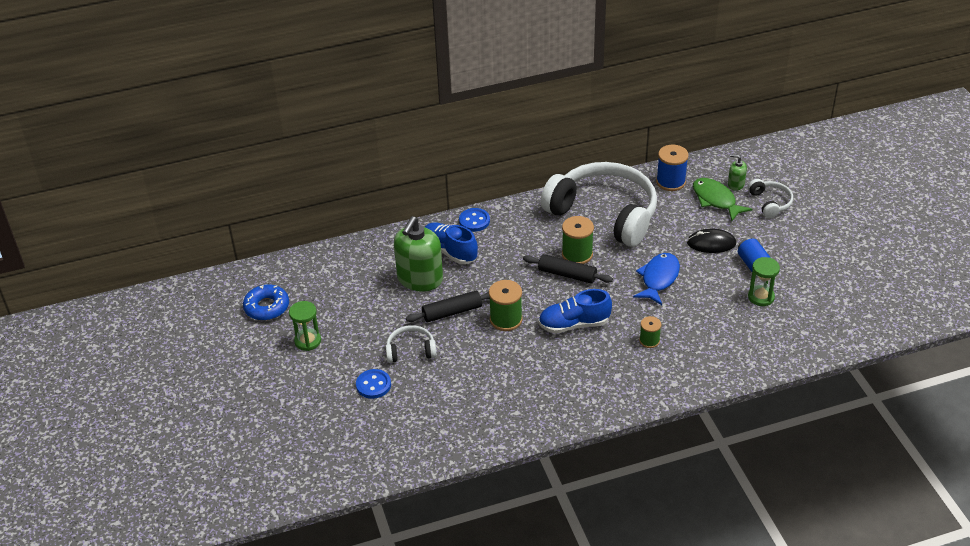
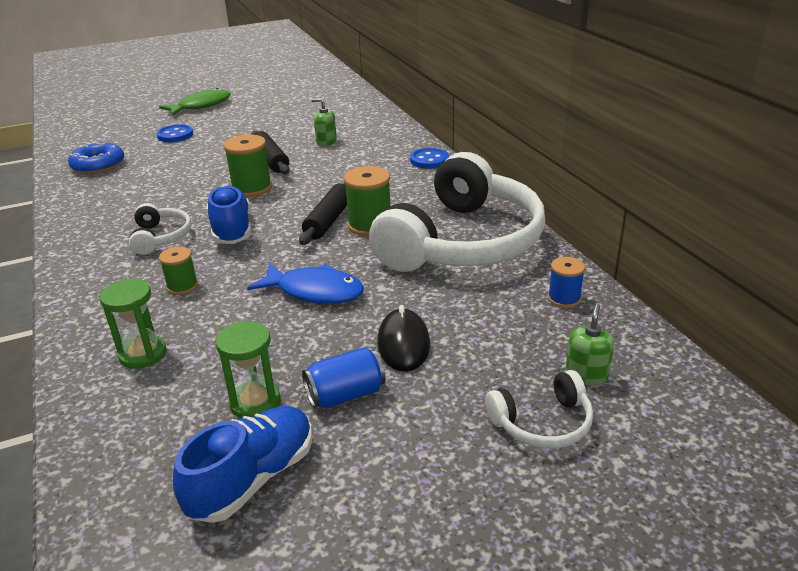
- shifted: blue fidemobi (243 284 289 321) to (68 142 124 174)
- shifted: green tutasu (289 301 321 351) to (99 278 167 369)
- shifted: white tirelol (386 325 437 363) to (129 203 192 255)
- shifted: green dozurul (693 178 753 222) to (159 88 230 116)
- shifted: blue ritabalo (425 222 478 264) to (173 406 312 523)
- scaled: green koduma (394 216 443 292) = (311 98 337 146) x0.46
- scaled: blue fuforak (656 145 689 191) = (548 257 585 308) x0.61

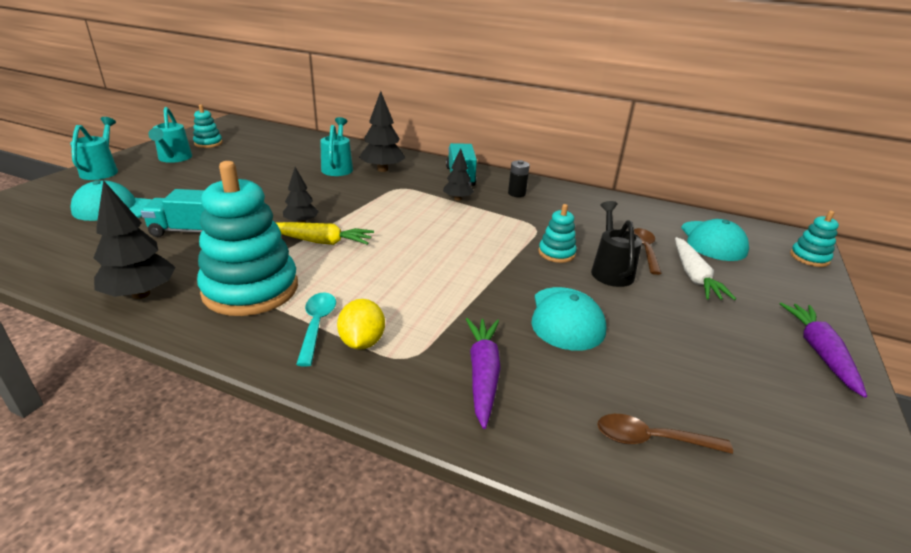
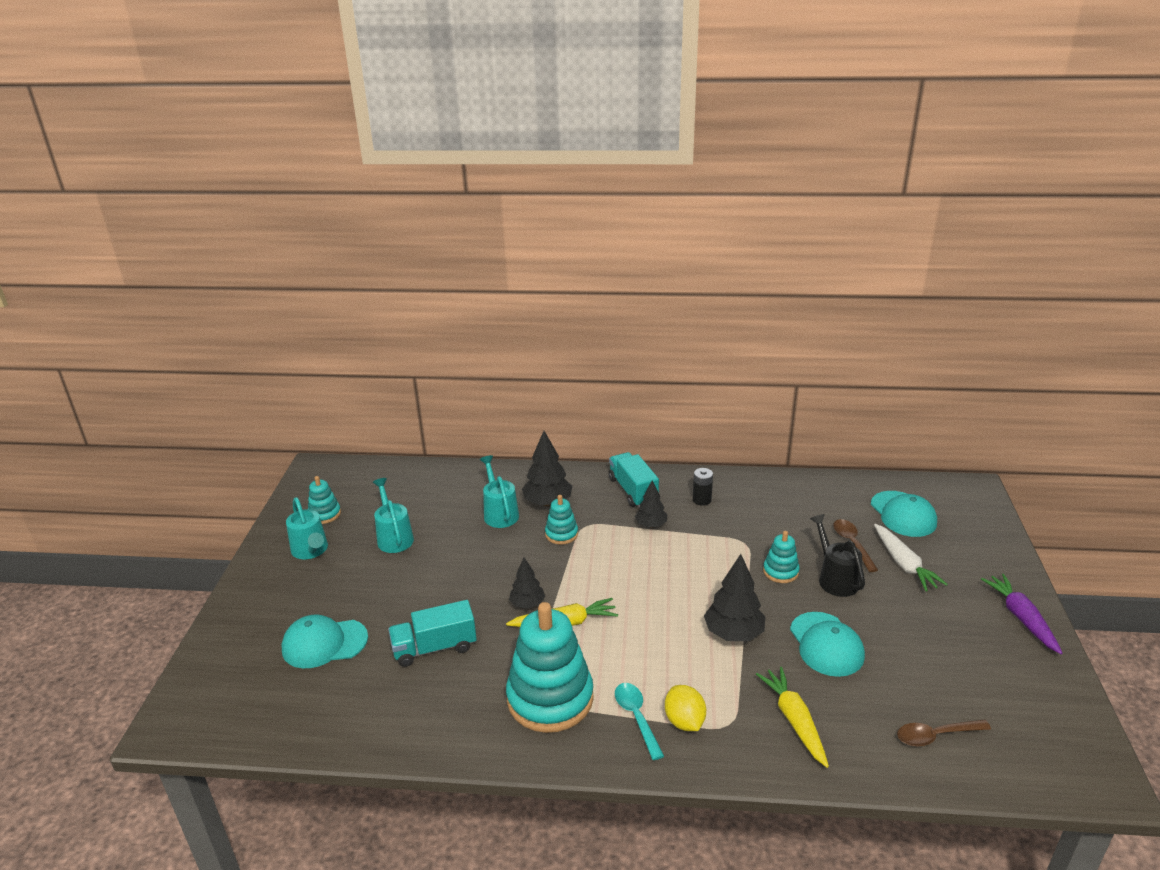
- shifted: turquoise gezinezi (70 117 118 180) to (373 478 414 553)
- shifted: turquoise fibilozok (790 211 839 267) to (545 495 578 545)
- shifted: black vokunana (94 180 175 299) to (704 554 766 641)
- repainted: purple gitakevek (466 318 501 429) to yellow gitakevek (756 667 829 768)

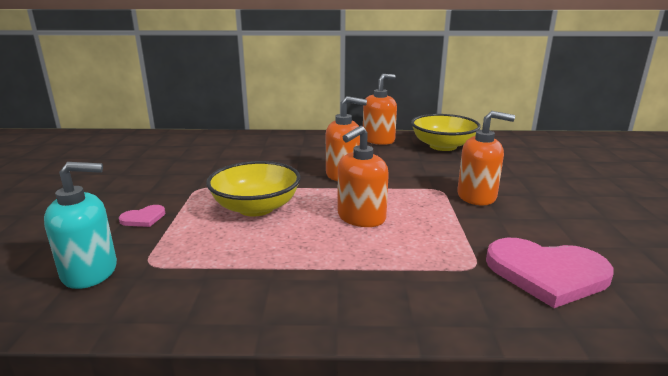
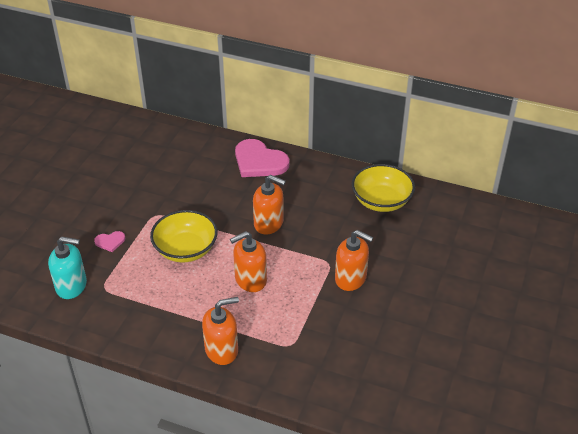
- shifted: orange koduma (363 74 397 145) to (202 297 239 365)
- shifted: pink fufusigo (486 238 614 308) to (235 139 289 177)

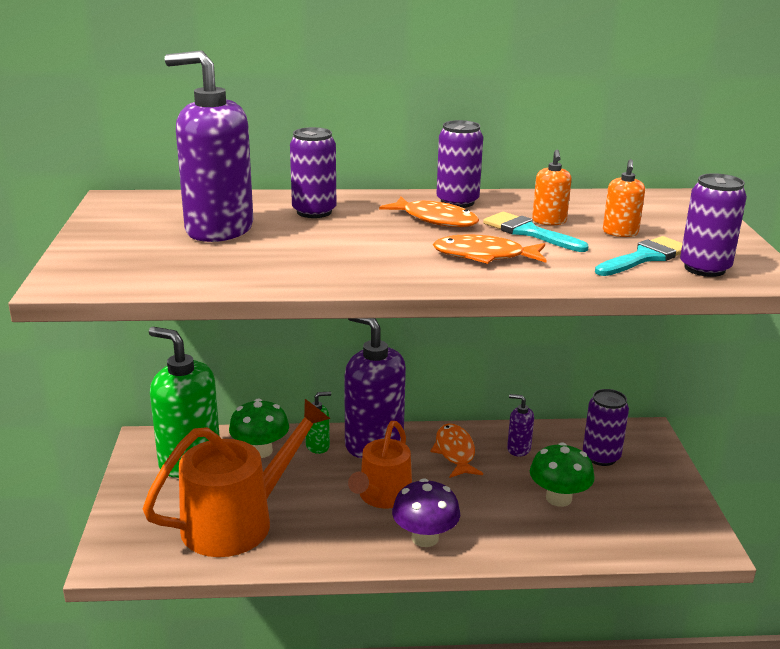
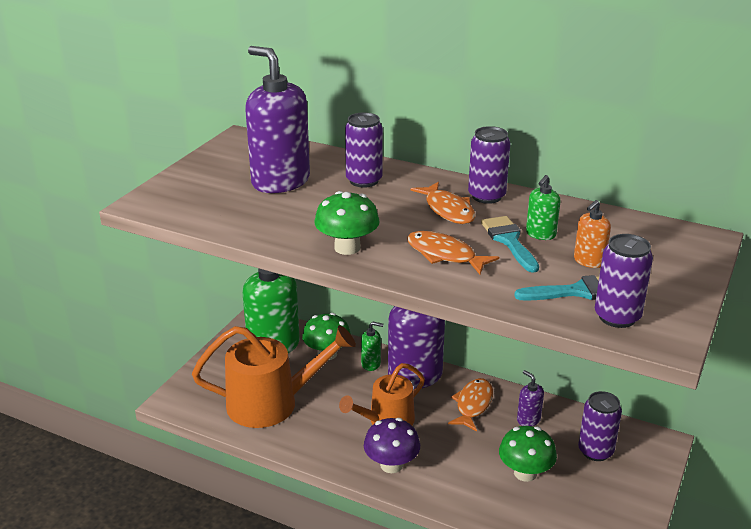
- new: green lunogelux (314 191 380 255)
- repainted: orange koduma (532 150 571 226) to green koduma (526 175 560 240)

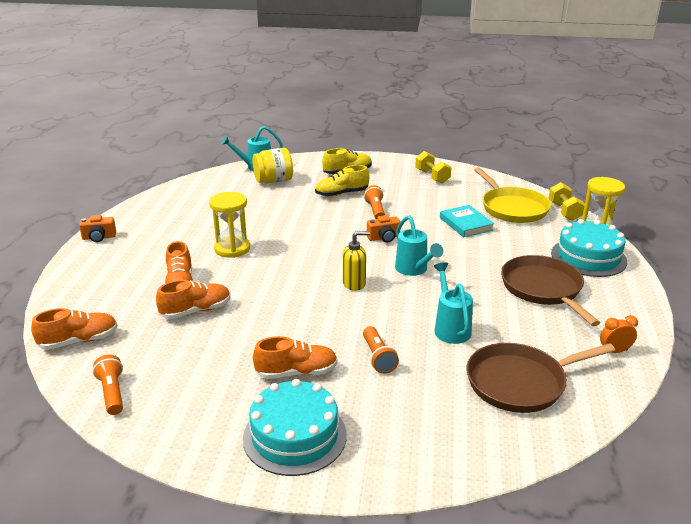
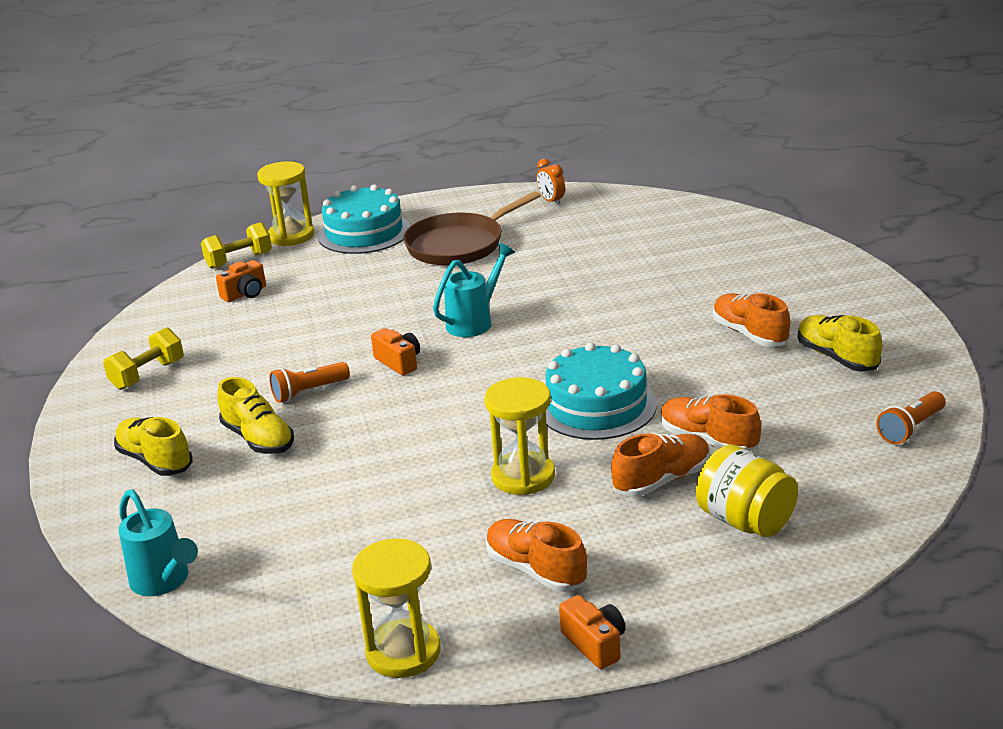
- swapped: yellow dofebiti (474 167 551 223) to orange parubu (216 260 266 302)
- new: yellow tutasu (352 539 441 678)
- shifted: orange ritabalo (31 308 118 350) to (486 519 588 592)
- shifted: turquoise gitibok (243 379 346 476) to (545 343 657 440)
- shifted: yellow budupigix (252 148 293 183) to (696 445 798 537)
- new: yellow ritabalo (798 315 882 372)
- gone: yellow koduma (343 231 370 291)
- gone: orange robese (363 326 399 374)
- gone: turquoise gezinezi (434 262 473 344)
- gone: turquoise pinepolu (440 205 494 237)
- gone: brown dofebiti (466 343 615 413)

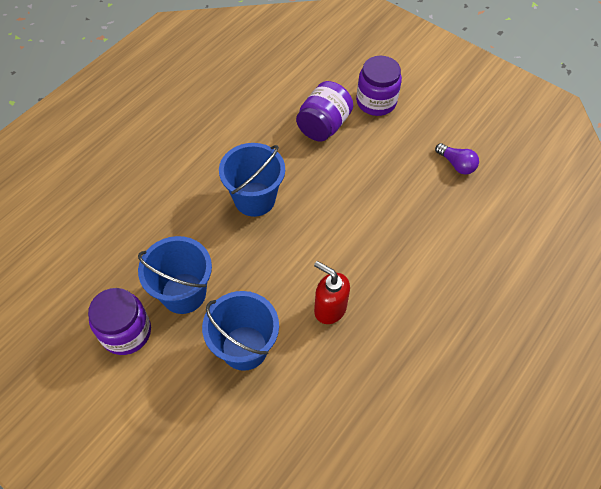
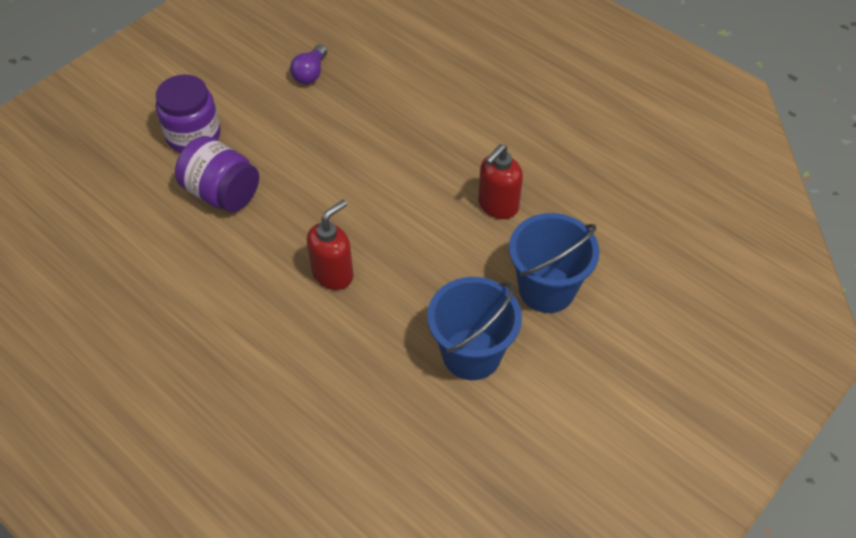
- rotated: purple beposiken (435 143 479 175) = (290 44 327 84) 150 degrees clockwise
- swapped: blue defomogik (219 143 285 217) to red koduma (307 200 353 290)
- gone: purple budupigix (88 288 151 355)

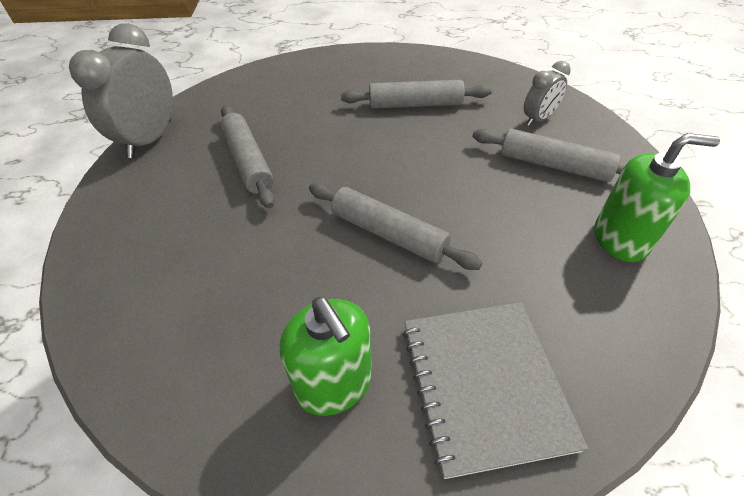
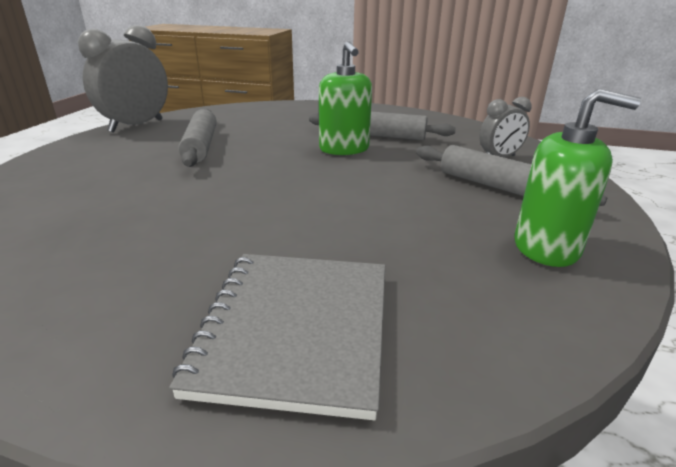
- shifted: green koduma (279 297 372 416) to (319 41 372 155)
- gone: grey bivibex (309 183 482 270)

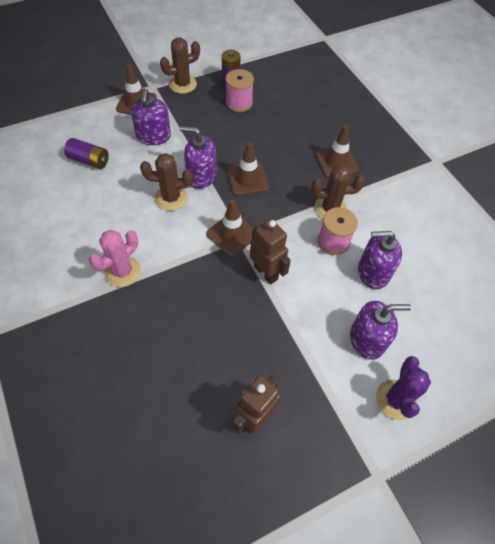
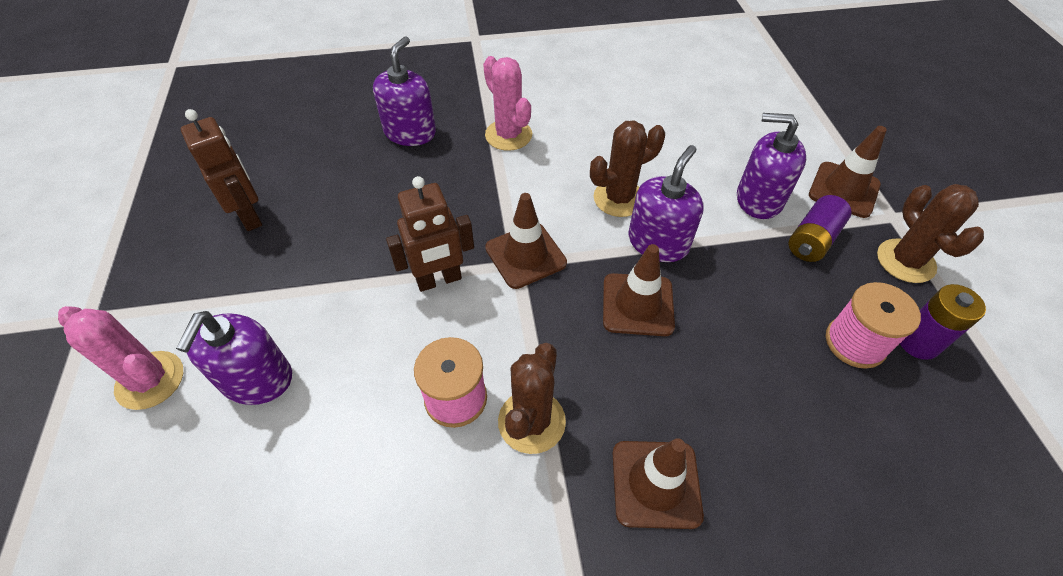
- repainted: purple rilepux (376 356 431 420) to pink rilepux (58 306 183 410)
- shifted: purple koduma (358 231 402 289) to (373 37 436 146)
- rotated: brown rilepux (140 153 193 211) = (590 120 665 217) 45 degrees clockwise
- shifted: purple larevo (64 138 109 169) to (788 195 852 262)

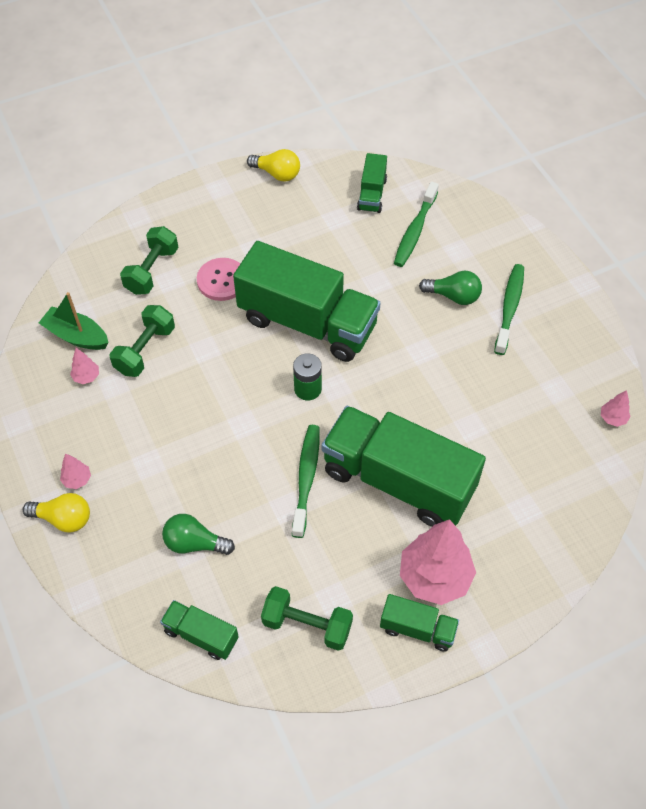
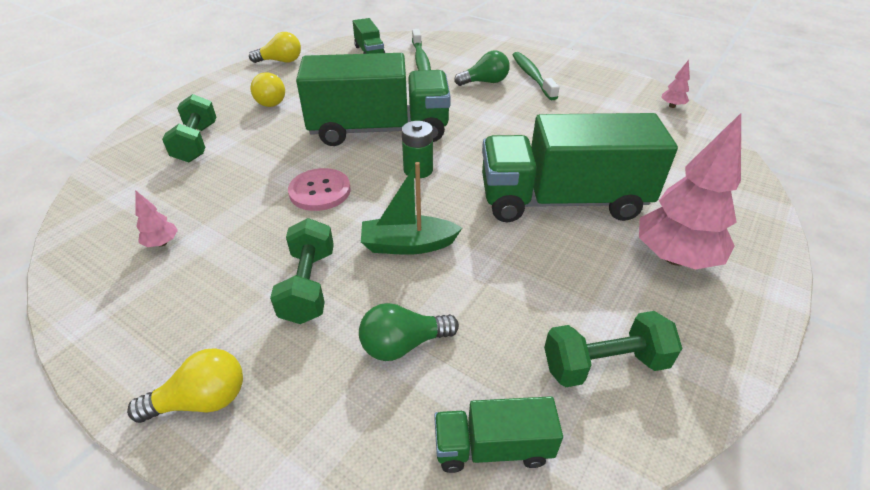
- new: yellow beposiken (250 72 285 107)
- shifted: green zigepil (109 305 175 377) to (270 218 334 324)
- shifted: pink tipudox (197 258 240 301) to (288 168 351 211)
- shifted: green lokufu (39 292 109 350) to (361 162 462 255)
- gone: pink vokunana (60 453 91 489)
- gone: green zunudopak (292 425 319 538)
- gone: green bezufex (380 594 459 652)

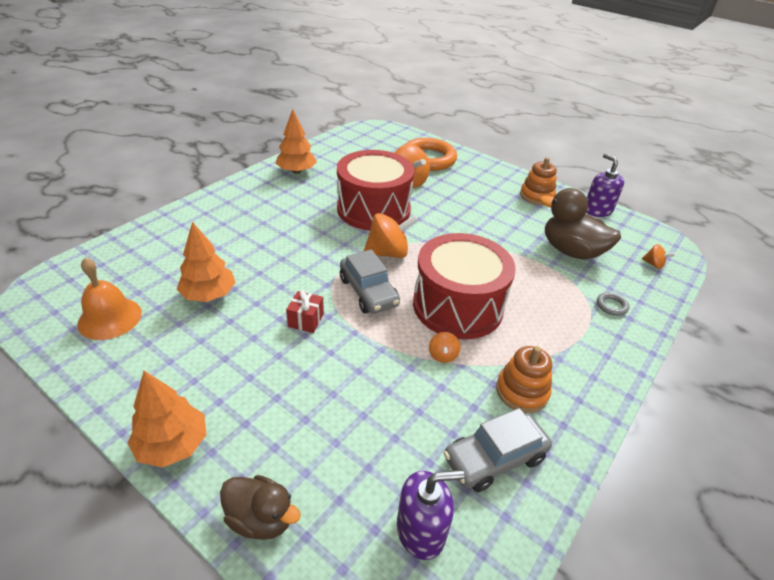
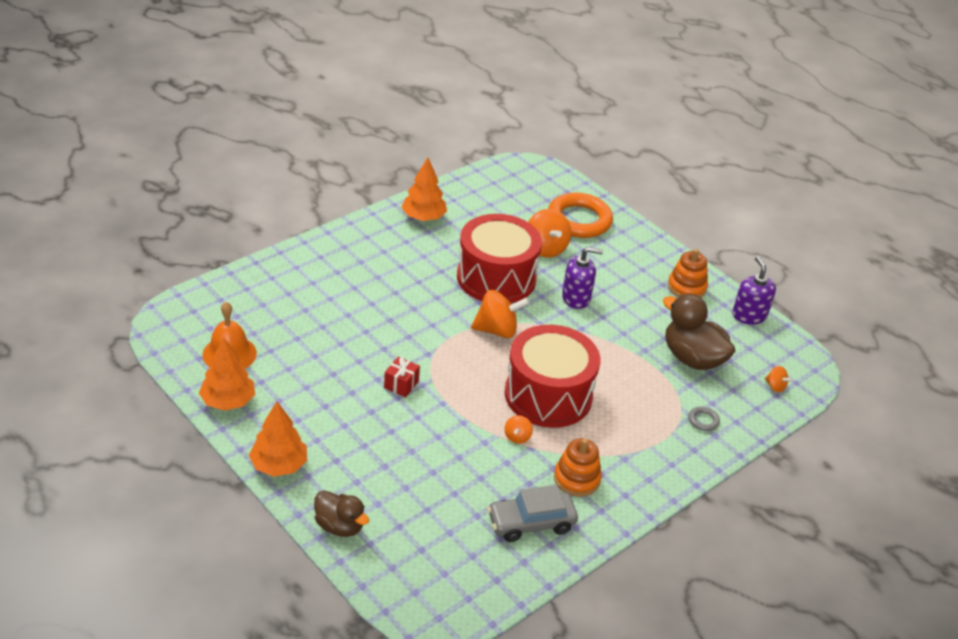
- shifted: orange vokunana (177 222 236 302) to (199 337 255 411)
- shifted: purple koduma (397 470 464 560) to (562 247 603 309)
- gone: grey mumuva (340 249 400 314)

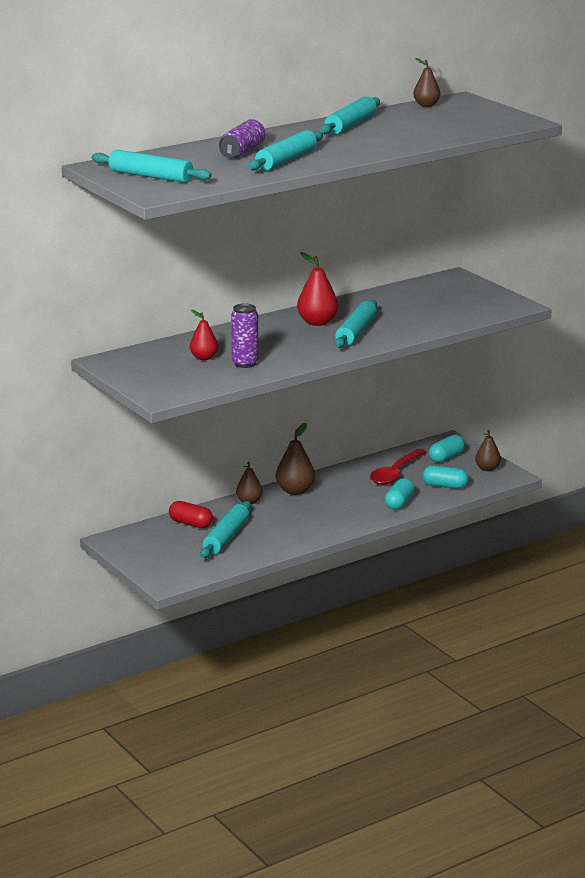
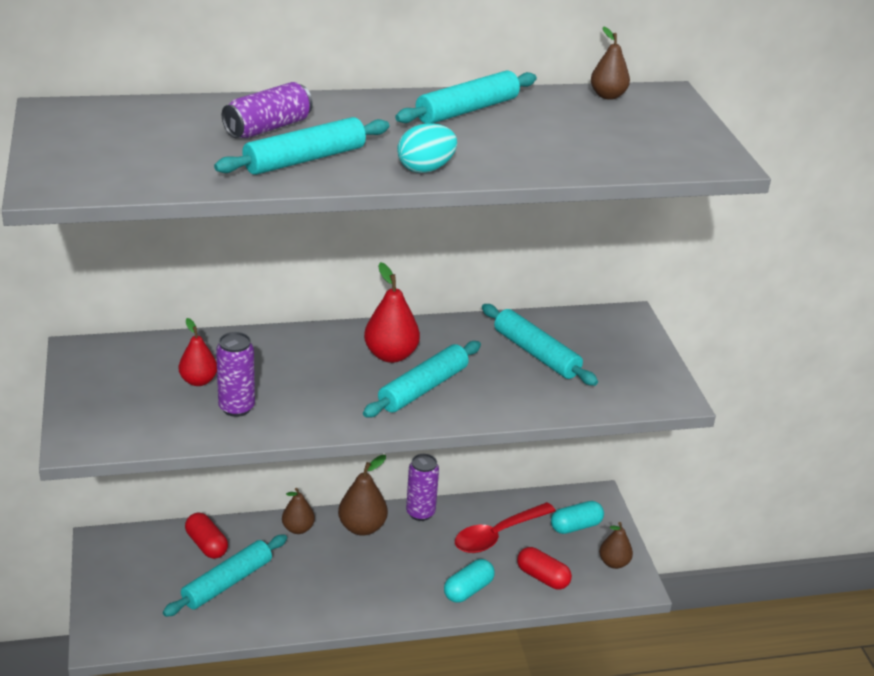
- new: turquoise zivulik (397 123 457 173)
- new: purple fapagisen (406 454 439 521)
- shifted: turquoise bivibex (92 149 211 183) to (482 304 598 386)
- repainted: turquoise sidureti (422 465 469 489) to red sidureti (517 547 572 590)

